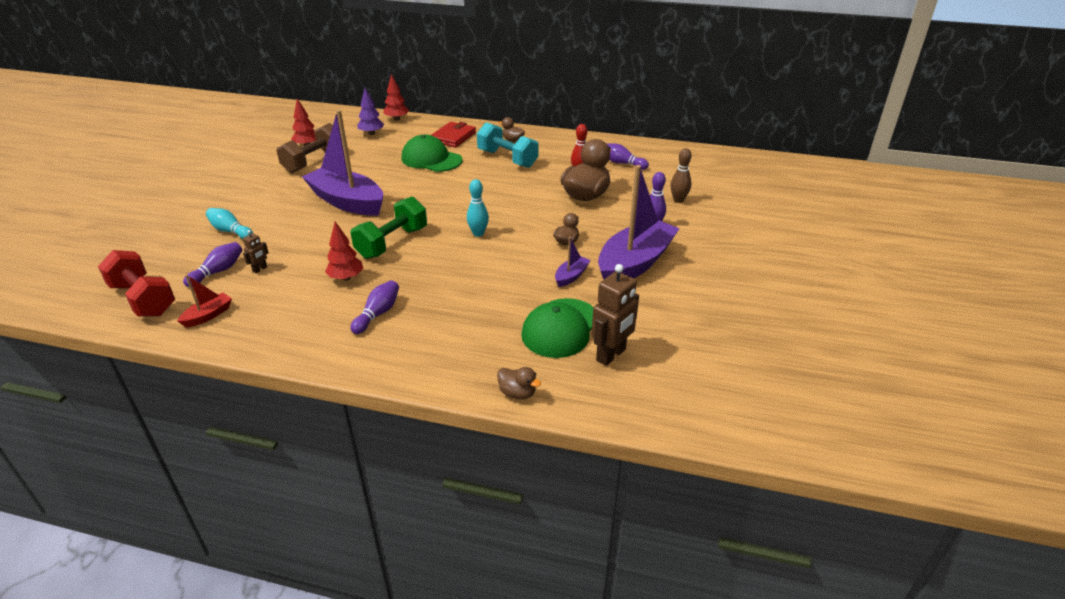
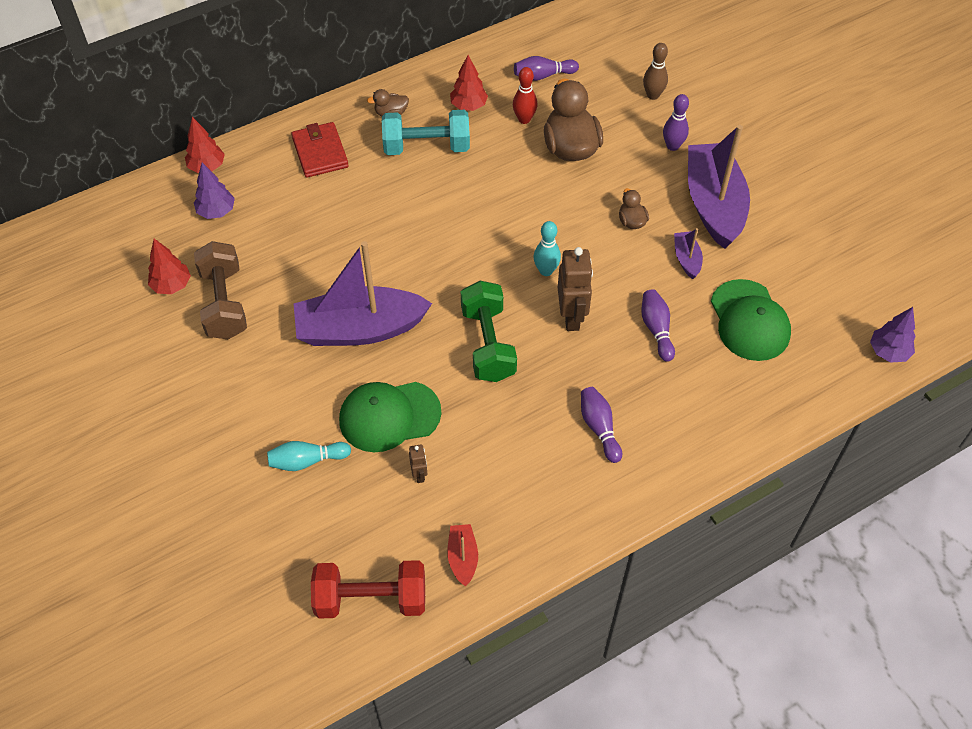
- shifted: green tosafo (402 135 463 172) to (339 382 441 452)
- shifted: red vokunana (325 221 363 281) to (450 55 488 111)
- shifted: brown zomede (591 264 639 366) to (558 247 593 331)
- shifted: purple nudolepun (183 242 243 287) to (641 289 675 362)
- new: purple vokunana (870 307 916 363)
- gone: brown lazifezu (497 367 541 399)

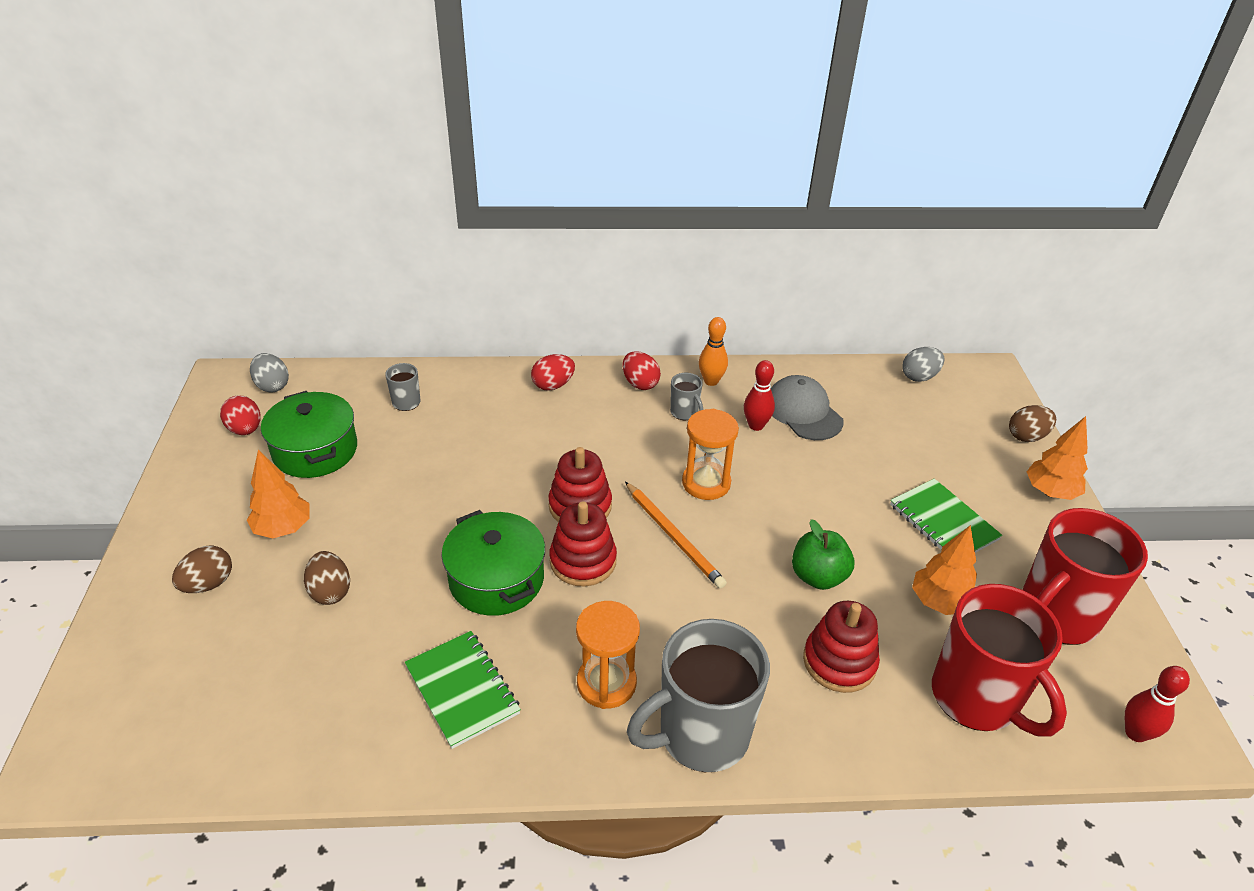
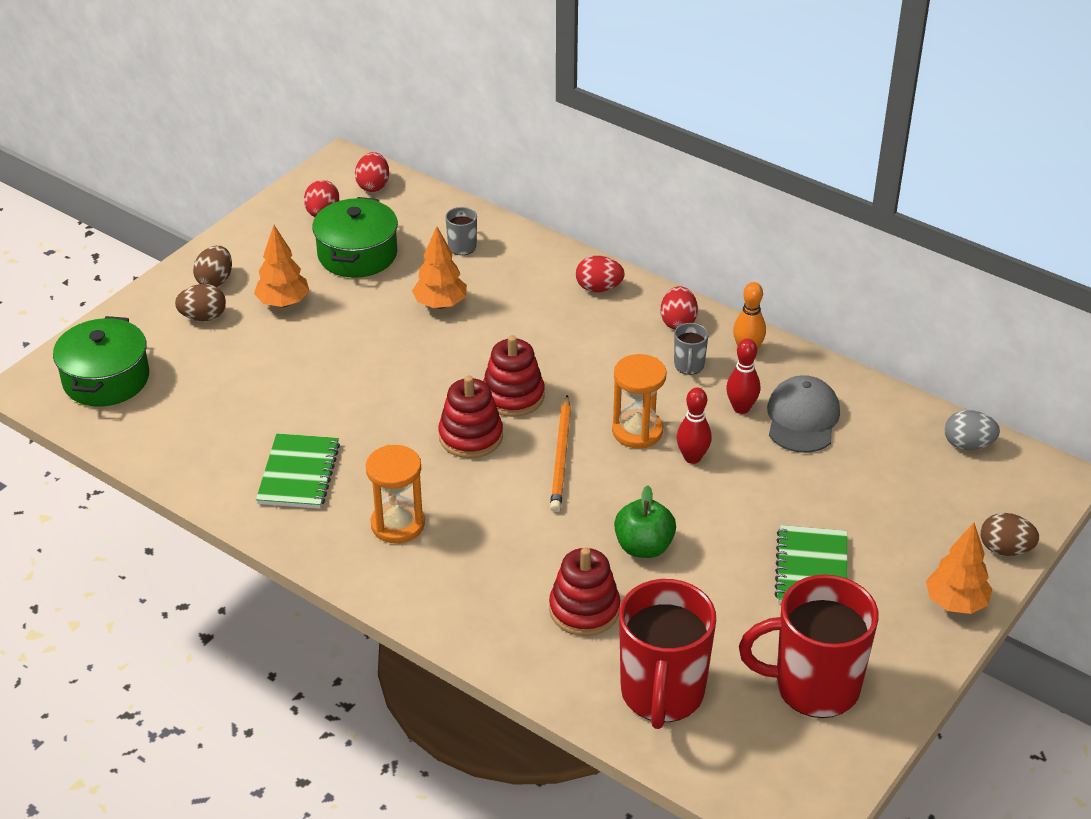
- shifted: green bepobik (441 510 545 616) to (53 316 149 407)
- shifted: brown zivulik (304 551 350 605) to (193 246 232 287)
- repainted: grey zivulik (250 353 289 392) to red zivulik (355 152 389 192)
- shifted: orange vokunana (912 525 977 615) to (412 226 467 309)
- shifted: red nudolepun (1125 666 1190 742) to (677 388 712 464)
- gone: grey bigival (627 619 770 772)

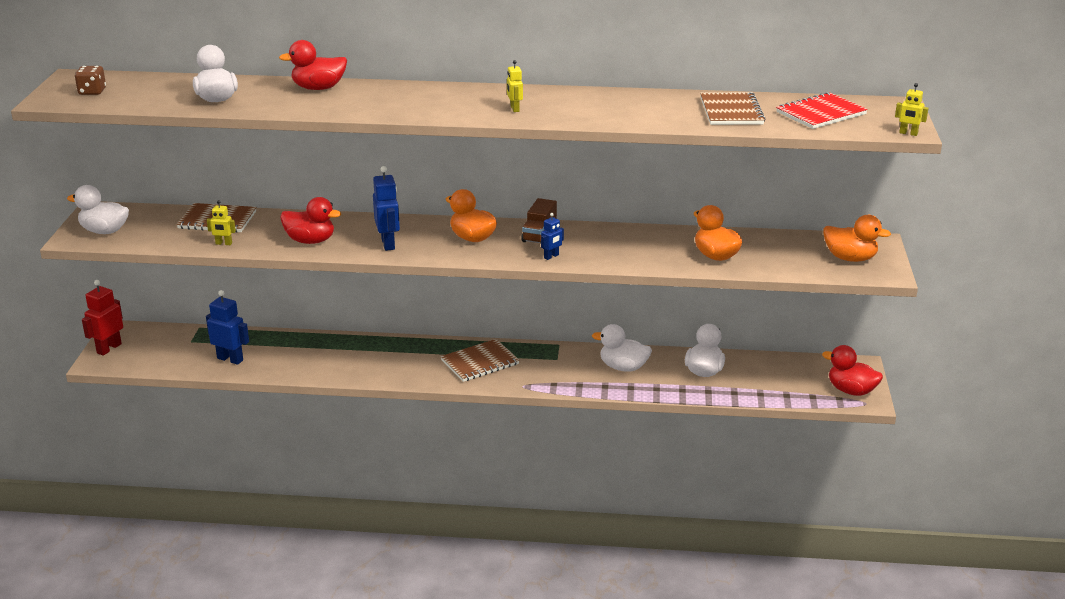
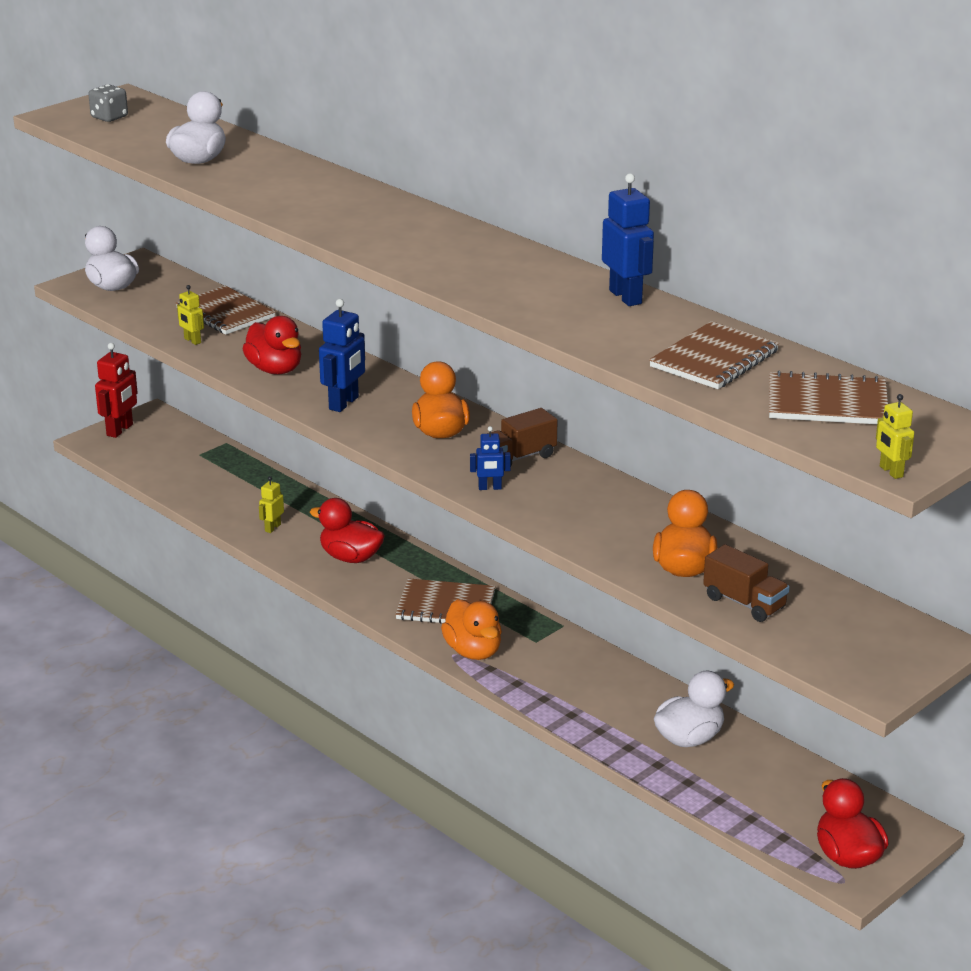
- repainted: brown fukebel (75 66 106 95) to grey fukebel (88 84 128 122)
- rotated: red zomede (82 280 123 356) = (95 343 138 438) 135 degrees clockwise
- shifted: yellow zomede (507 60 523 112) to (259 476 284 533)
- shifted: red lazifezu (279 40 347 90) to (310 498 385 563)
- shifted: orange lazifezu (823 215 891 262) to (441 599 502 660)
- shifted: blue zomede (206 290 249 365) to (602 173 654 306)
- new: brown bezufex (703 544 790 622)
- repainted: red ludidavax (776 92 868 129) to brown ludidavax (769 370 888 424)
- gone: white lazifezu (592 324 652 372)

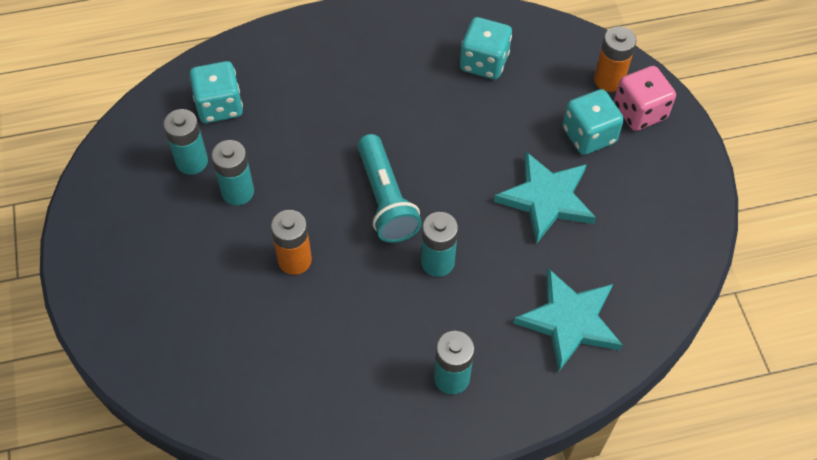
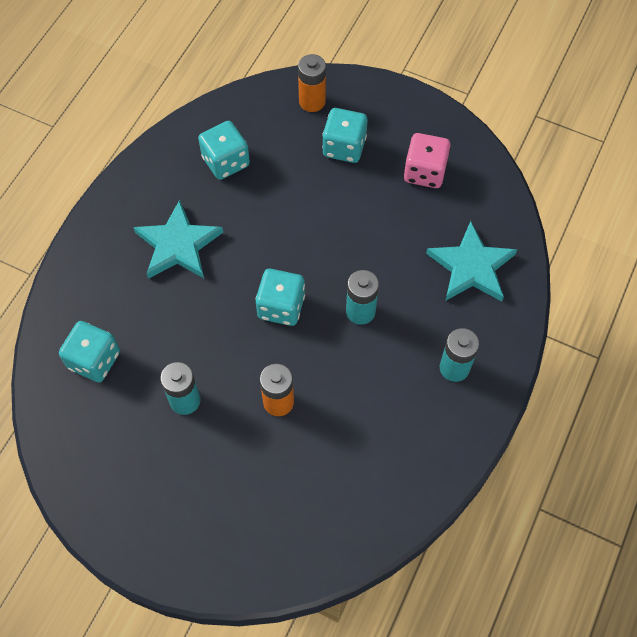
- shifted: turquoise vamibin (494 152 596 244) to (133 200 223 279)
- swapped: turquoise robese (357 134 422 243) to turquoise fukebel (255 269 305 326)
- shifted: pink fukebel (614 66 676 131) to (404 133 451 188)
- gone: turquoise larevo (163 109 208 175)

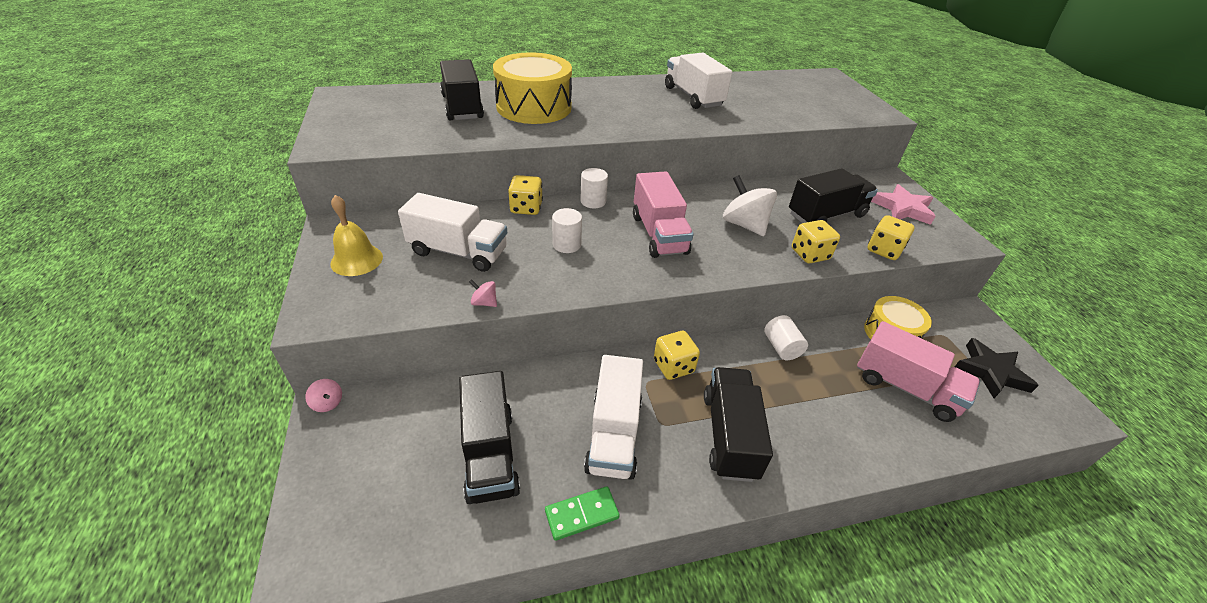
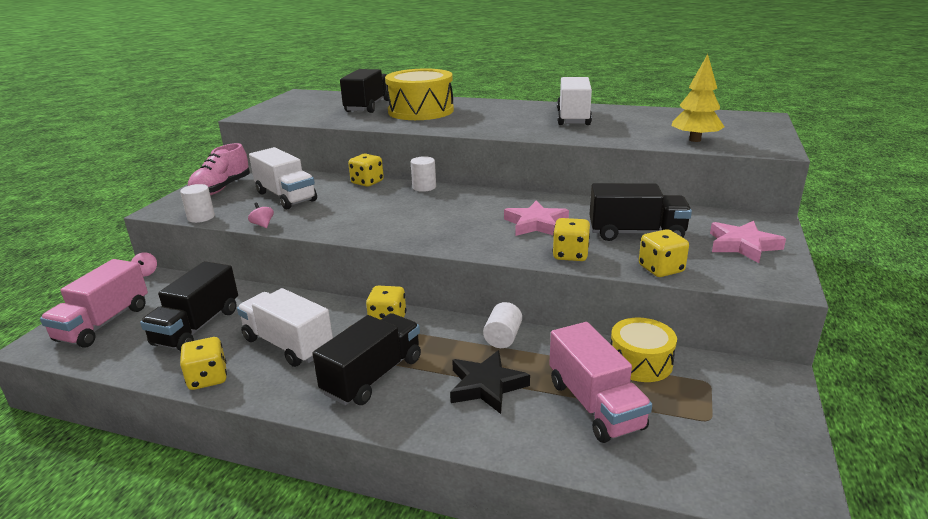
- shifted: pink bezufex (633 171 694 258) to (40 259 148 348)
- shifted: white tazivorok (552 208 582 253) to (180 184 215 223)
- swapped: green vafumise (545 486 620 541) to yellow fukebel (180 337 227 390)
- swapped: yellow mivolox (330 195 383 276) to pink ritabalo (187 143 250 195)
- rotated: white bezufex (584 355 643 480) = (237 288 333 367) 90 degrees clockwise
- shifted: black vamibin (955 338 1039 398) to (450 350 530 414)
- swapped: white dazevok (723 175 777 236) to pink vamibin (504 200 569 236)
- new: yellow vokunana (671 54 724 142)

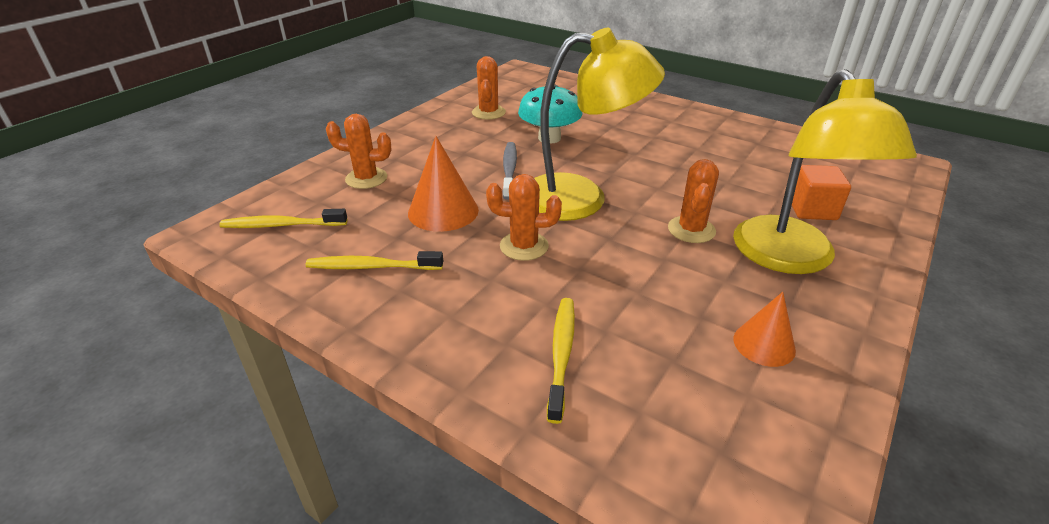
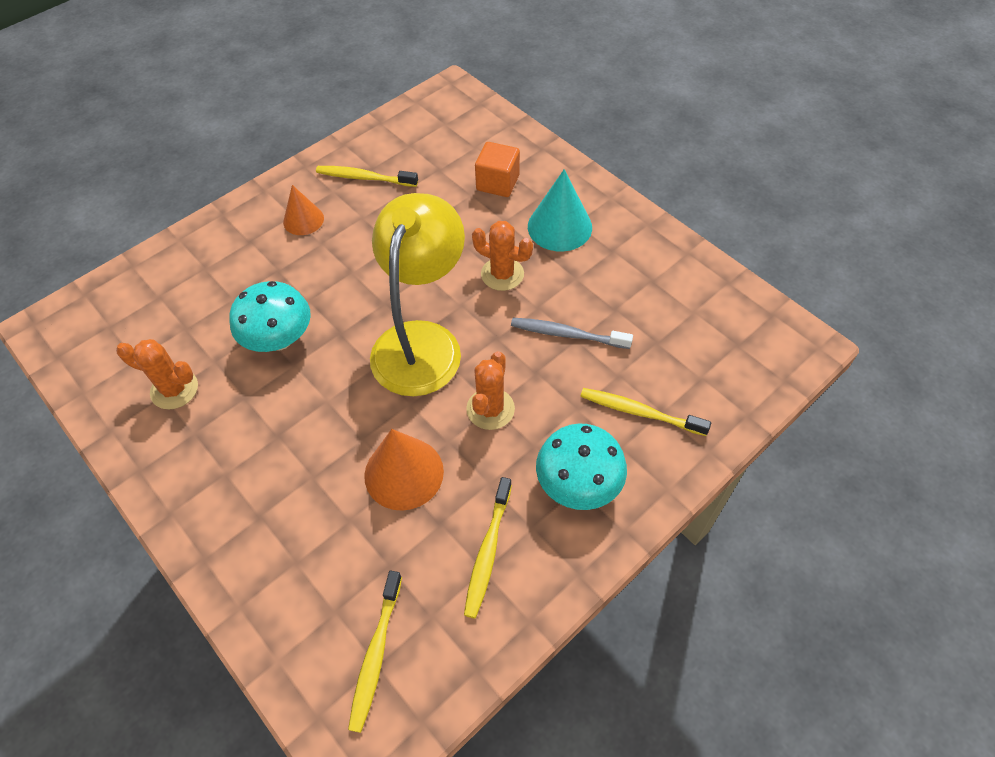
- shifted: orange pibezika (734 292 796 367) to (283 185 324 235)
- new: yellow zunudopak (316 166 418 187)
- shifted: grey zunudopak (502 142 517 200) to (511 318 633 349)
- swapped: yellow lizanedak (733 69 917 274) to turquoise pibezika (528 169 592 252)
- new: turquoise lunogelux (536 424 627 510)
- gone: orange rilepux (326 114 391 189)

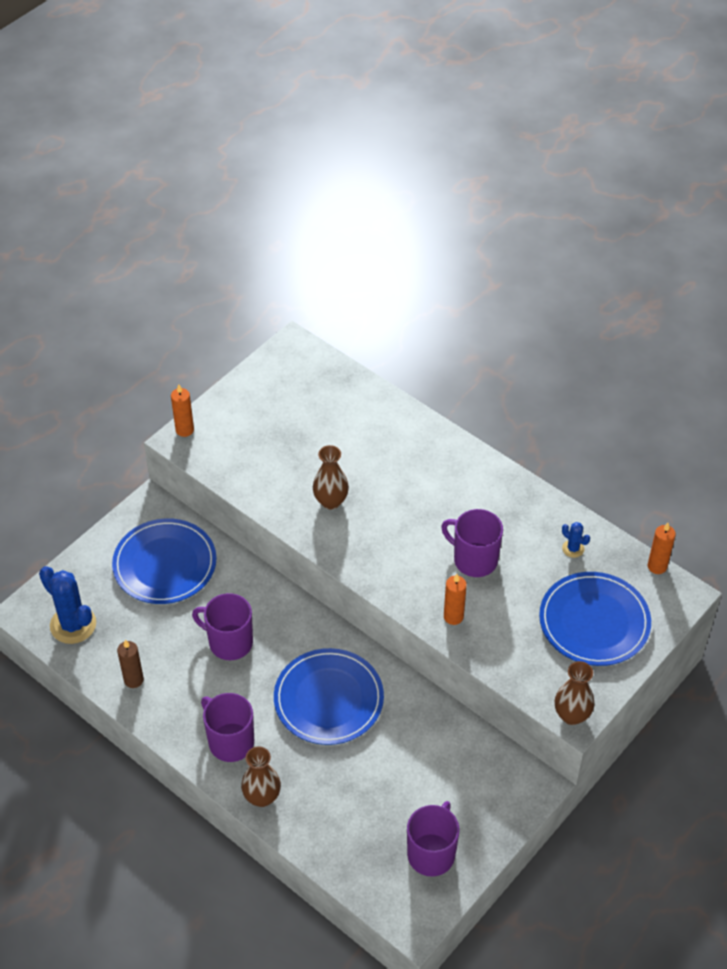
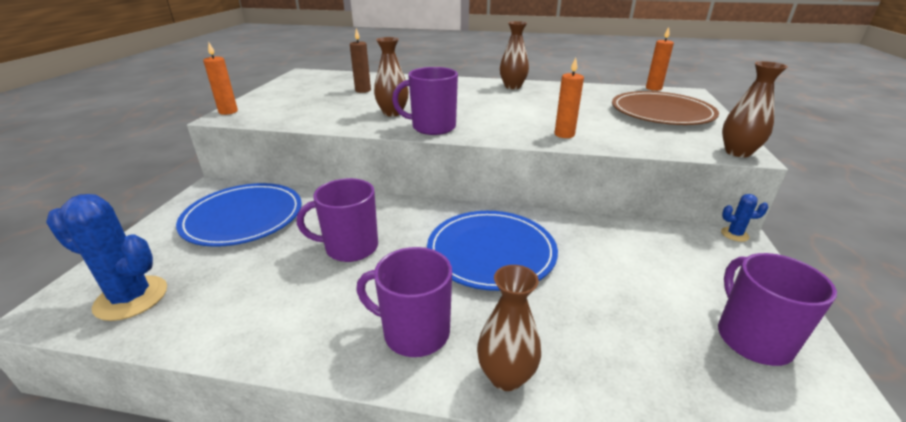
- shifted: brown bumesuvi (117 640 144 688) to (350 28 371 93)
- shifted: purple bigival (441 509 503 577) to (392 67 458 135)
- new: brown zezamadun (500 21 529 89)
- repainted: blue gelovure (539 572 651 666) to brown gelovure (612 91 719 125)
- shifted: blue rilepux (562 522 590 558) to (721 194 769 242)

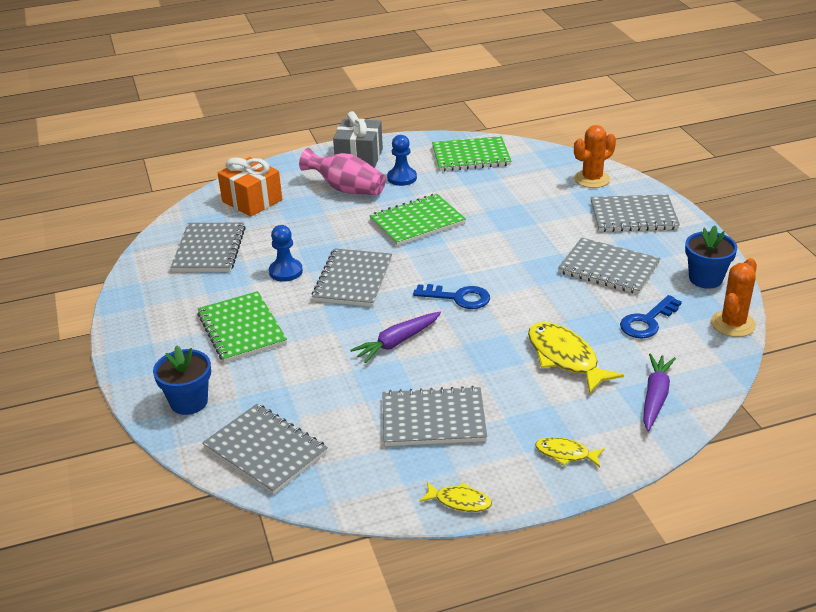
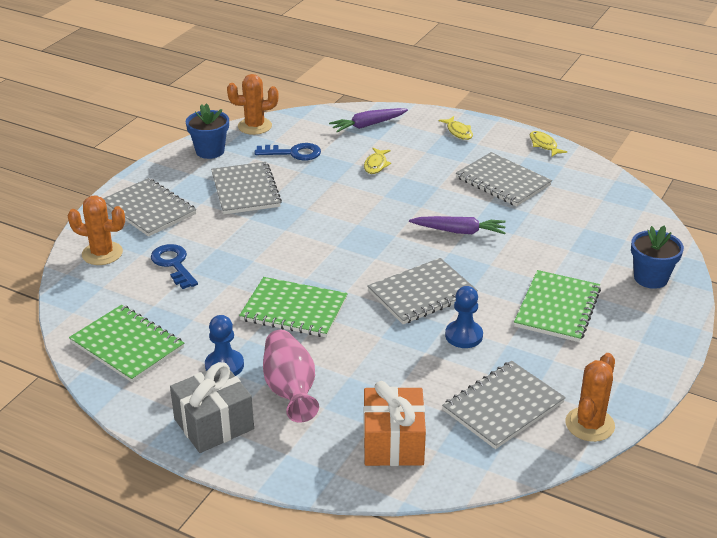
- shifted: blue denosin (413 284 490 309) to (151 244 198 289)
- scaled: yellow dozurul (528 322 624 394) = (364 148 391 174) x0.54
- new: orange rilepux (565 353 615 442)
- gone: grey ludidavax (202 404 328 495)

